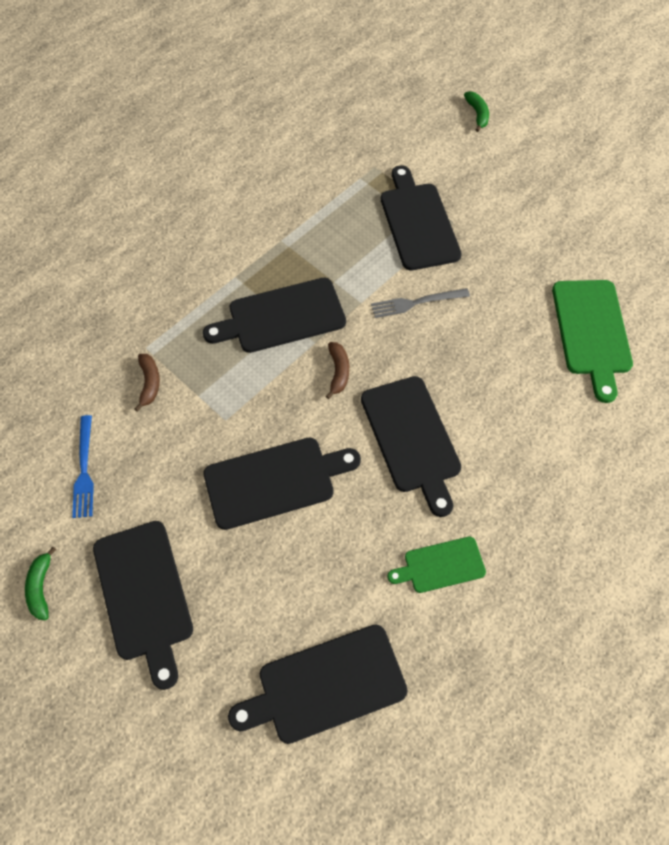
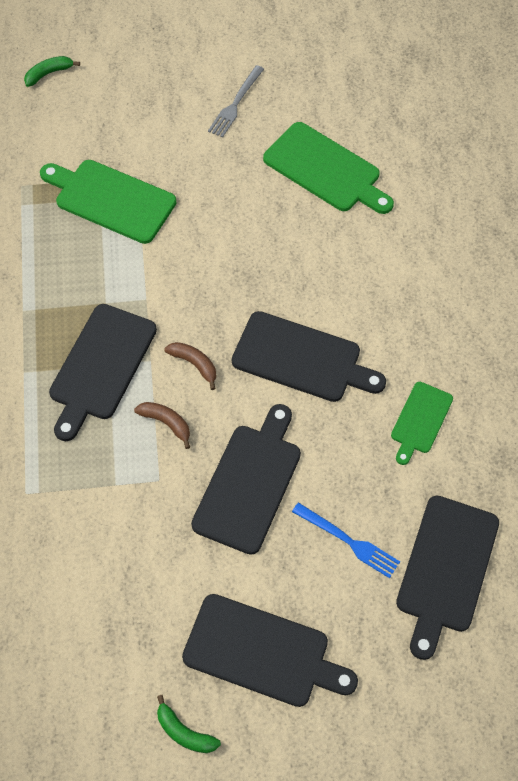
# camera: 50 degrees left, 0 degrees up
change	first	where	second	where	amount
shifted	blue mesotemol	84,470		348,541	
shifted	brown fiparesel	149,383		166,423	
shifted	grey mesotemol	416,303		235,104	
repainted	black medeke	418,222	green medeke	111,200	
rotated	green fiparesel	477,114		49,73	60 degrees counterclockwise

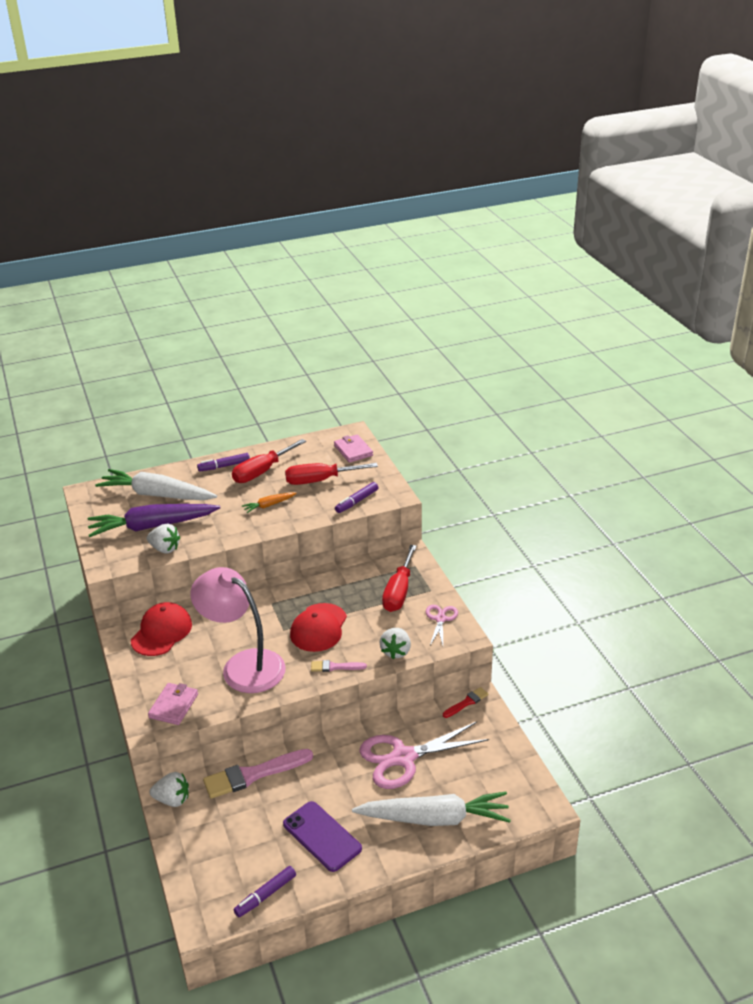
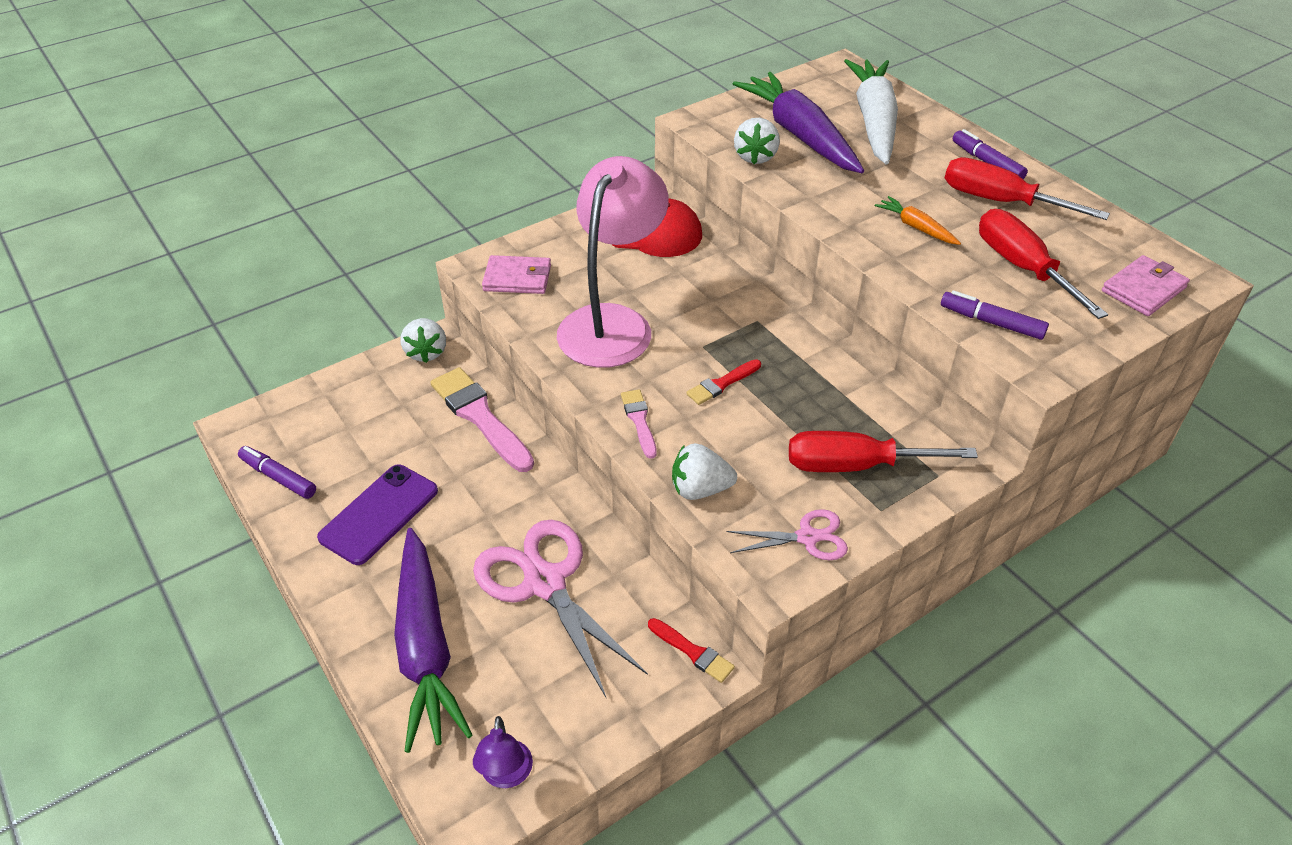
# camera: 75 degrees right, 10 degrees up
change	first	where	second	where	amount
new			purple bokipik	506,775	
swapped	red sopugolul	318,628	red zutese	722,384	
repainted	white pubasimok	434,818	purple pubasimok	425,647	

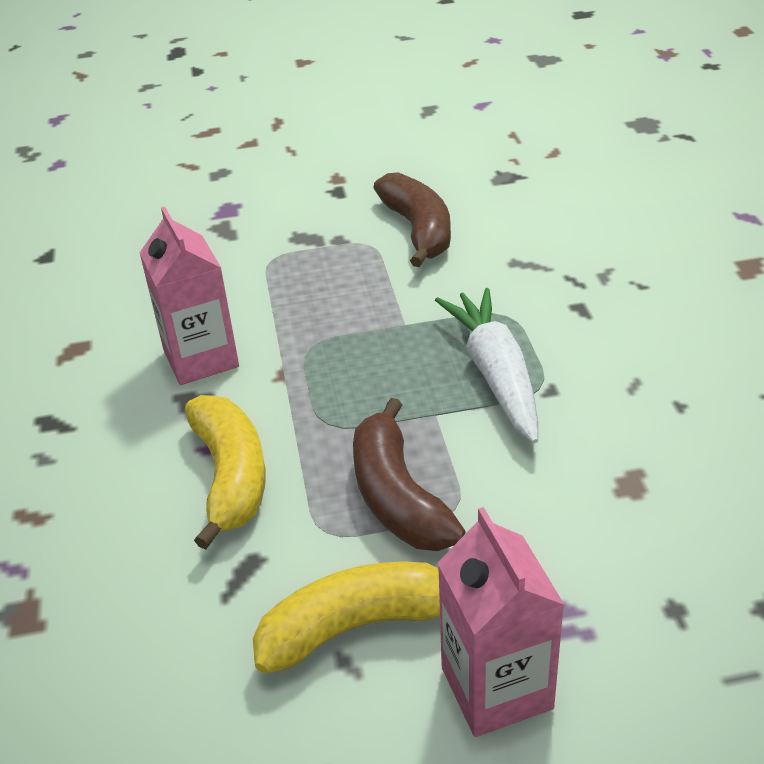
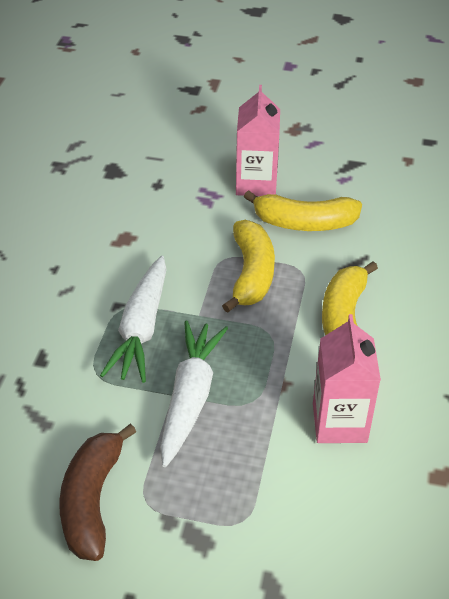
# camera: 160 degrees left, 5 degrees up
change	first	where	second	where	amount
new			white pubasimok	190,398	
repainted	brown fiparesel	398,496	yellow fiparesel	251,274	

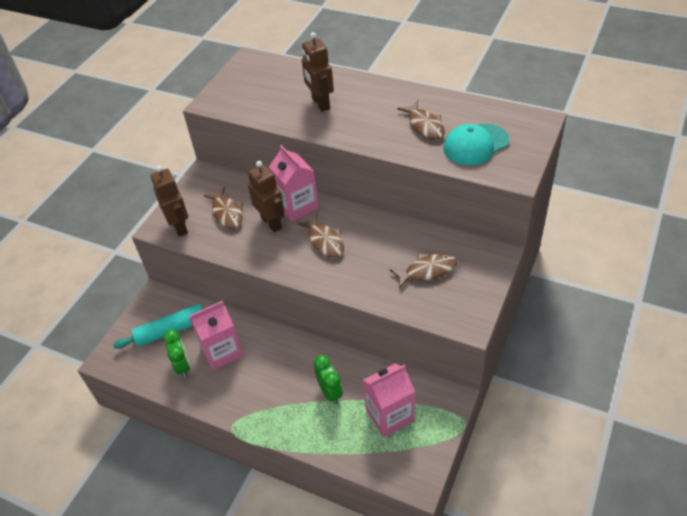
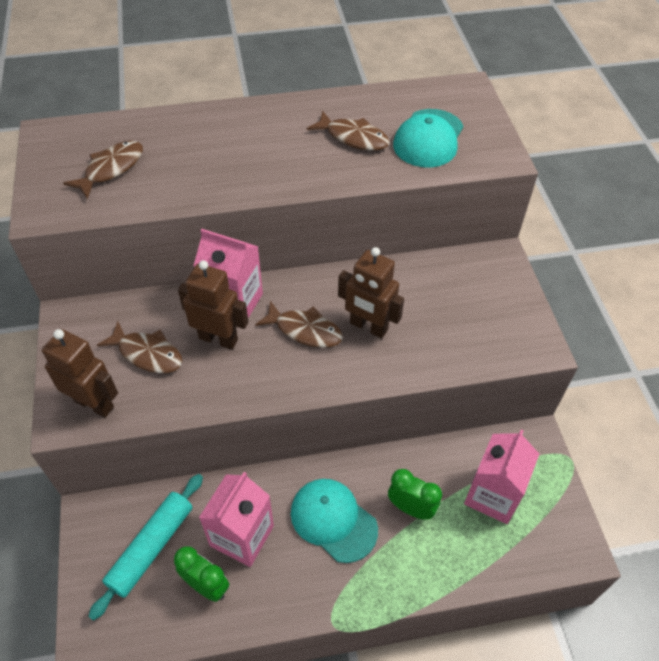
# camera: 40 degrees left, 5 degrees up
change	first	where	second	where	amount
new			turquoise sopugolul	333,520	
shifted	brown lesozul	320,103		368,327	
shifted	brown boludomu	427,271		111,169	

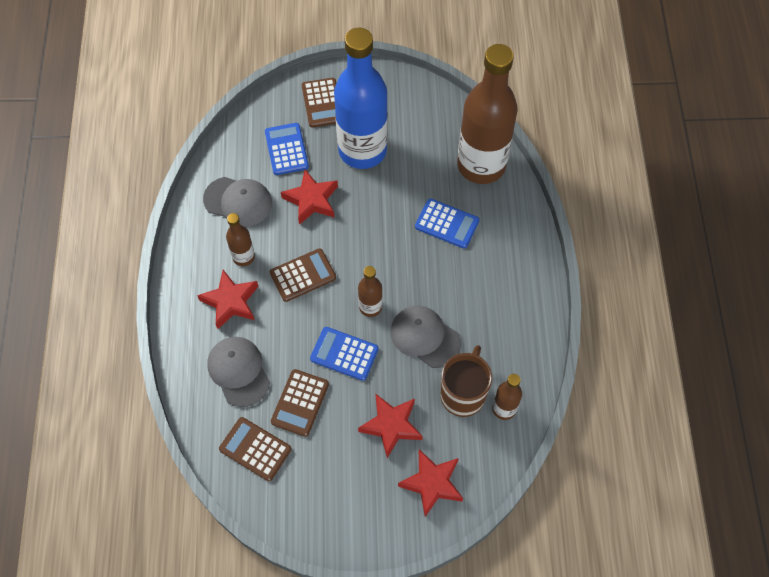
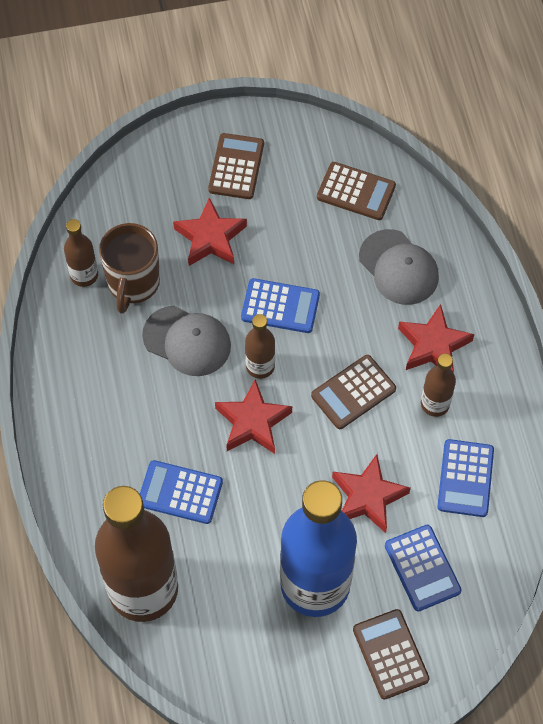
# camera: 170 degrees right, 0 degrees up
change	first	where	second	where	amount
shifted	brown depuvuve	300,403		236,167	
shifted	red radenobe	432,483		252,422	
swapped	grey sopugolul	238,201	blue depuvuve	465,478	

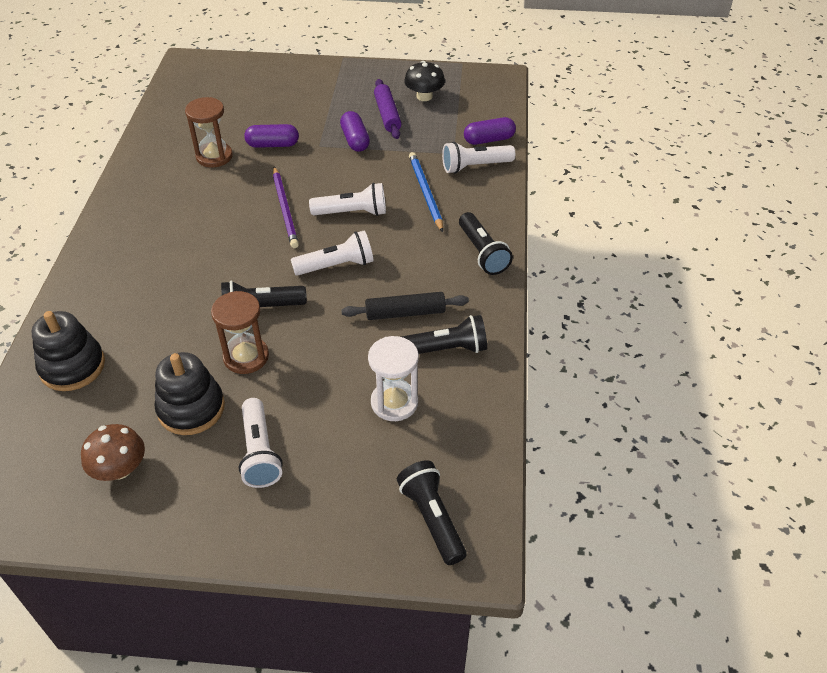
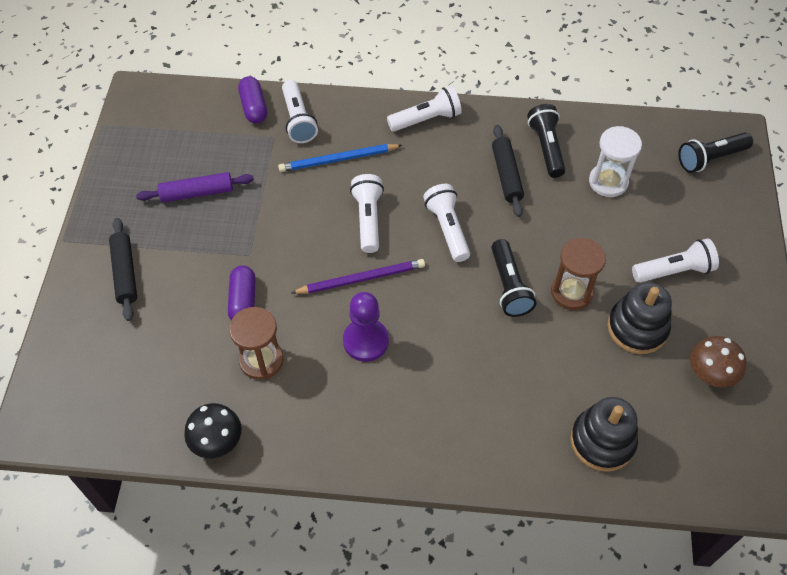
# camera: 90 degrees left, 10 degrees up
change	first	where	second	where	amount
gone	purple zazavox	355,140			
new			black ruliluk	125,273	
new			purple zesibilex	365,341	
shifted	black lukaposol	424,96		217,441	
repainted	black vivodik	482,253	white vivodik	426,119	

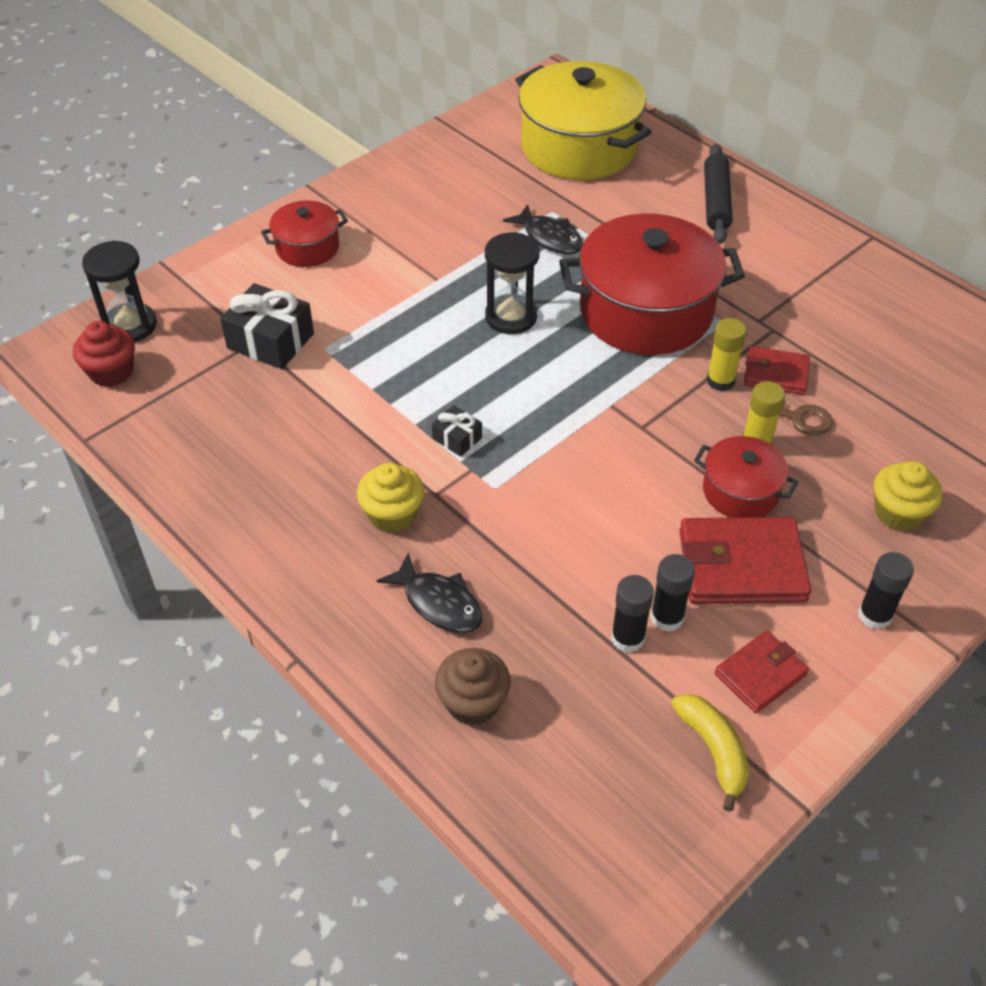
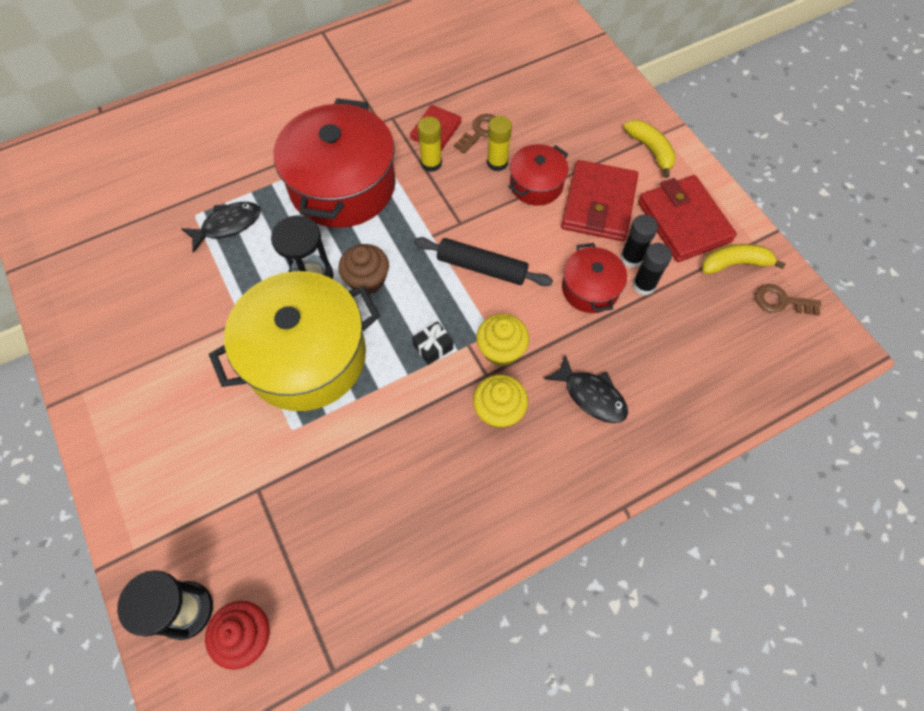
# camera: 75 degrees left, 15 degrees up
change	first	where	second	where	amount
gone	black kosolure	270,341			
new			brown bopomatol	781,301	
shifted	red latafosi	307,247		590,289	
shifted	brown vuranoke	473,702		367,280	
shifted	yellow latafosi	579,147		306,357	
shifted	black ruliluk	716,202		482,267	
shifted	yellow vuranoke	898,513		501,350	
swapped	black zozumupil	874,615	yellow fiparesel	650,150	
rotated	black boludomu	439,603		591,395	75 degrees clockwise
scaled	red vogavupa	760,674		684,222	x1.69

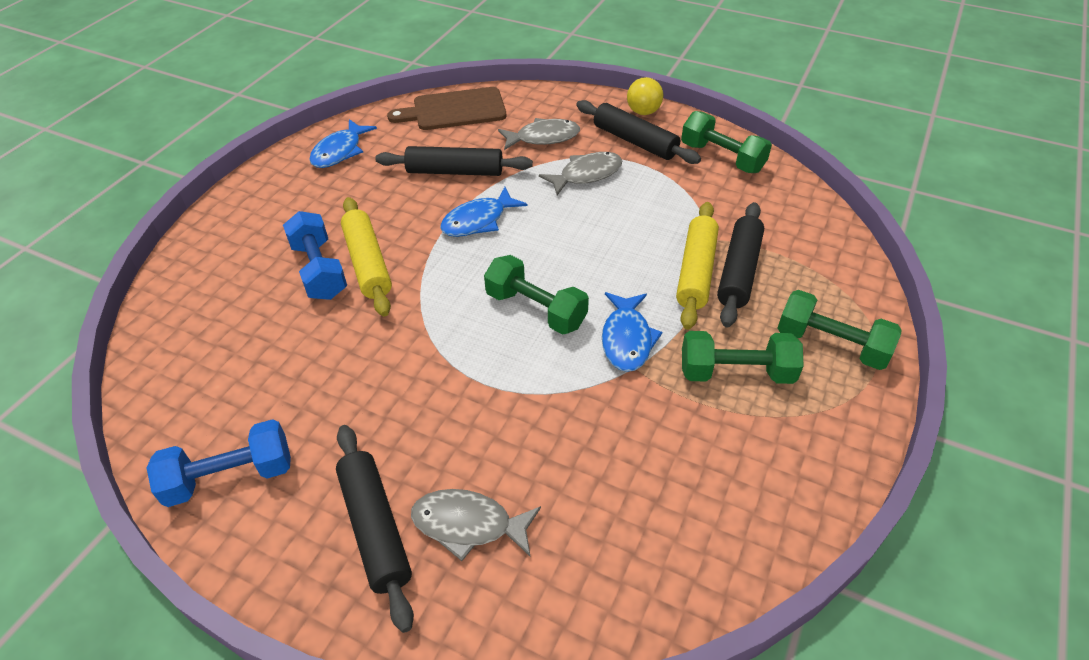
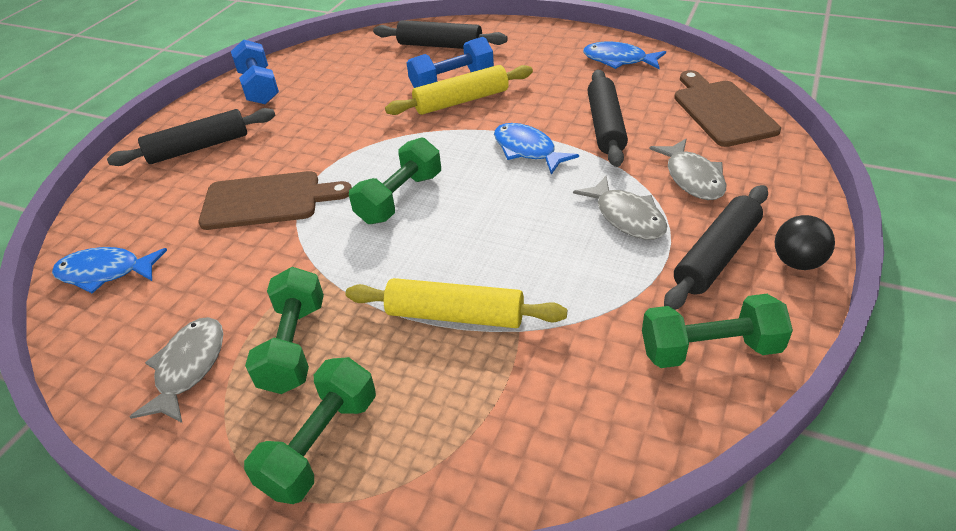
# camera: 90 degrees right, 5 degrees down
change	first	where	second	where	amount
new			brown medeke	267,200	
shifted	grey boludomu	468,524		188,368	
shifted	blue boludomu	627,339		105,272	
shifted	black ruliluk	738,271		440,45	
repainted	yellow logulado	643,112	black logulado	797,262	
rotated	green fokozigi	722,158		709,349	45 degrees clockwise

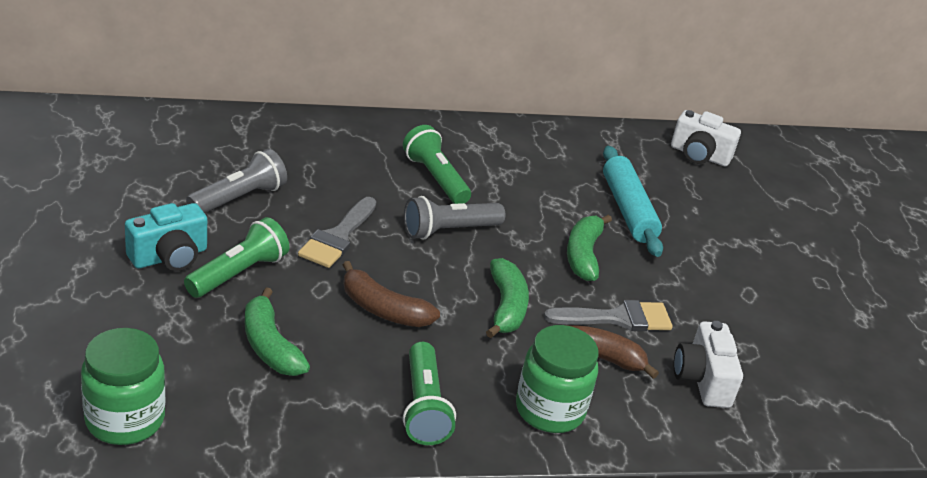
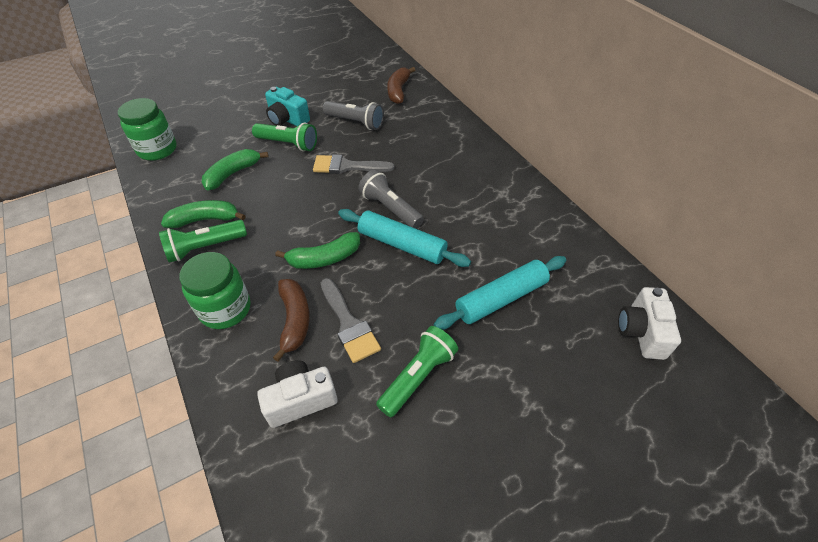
# camera: 75 degrees right, 15 degrees up
change	first	where	second	where	amount
new			turquoise ruliluk	402,245	
shifted	brown fiparesel	383,309		398,91	
shifted	green vivodik	435,178		418,376	
shifted	green fiparesel	583,255		205,219	

